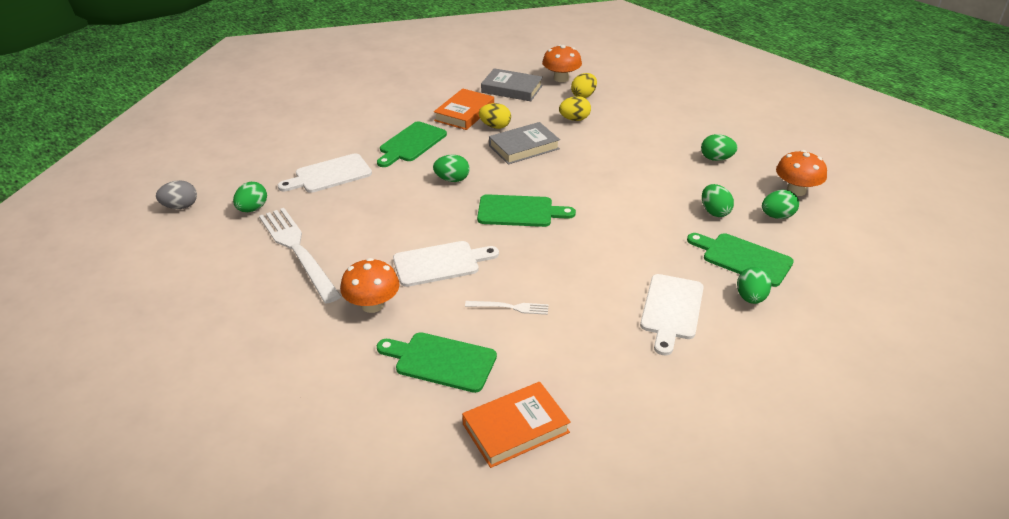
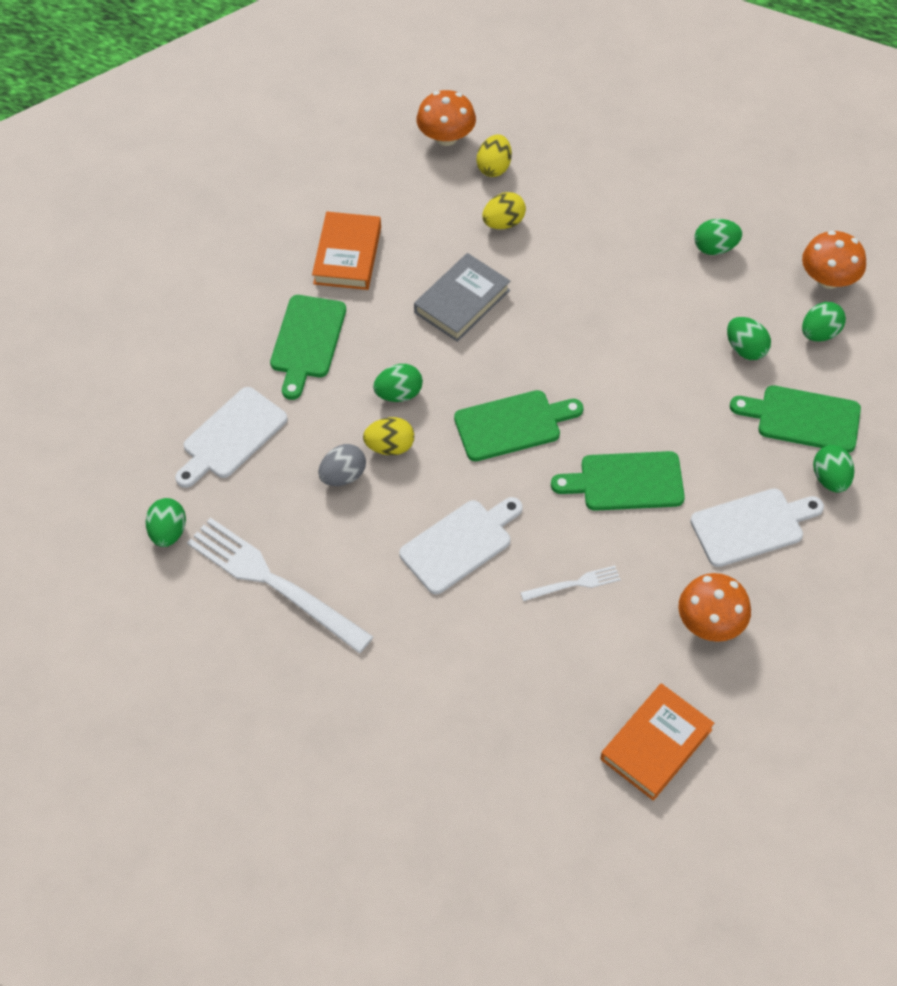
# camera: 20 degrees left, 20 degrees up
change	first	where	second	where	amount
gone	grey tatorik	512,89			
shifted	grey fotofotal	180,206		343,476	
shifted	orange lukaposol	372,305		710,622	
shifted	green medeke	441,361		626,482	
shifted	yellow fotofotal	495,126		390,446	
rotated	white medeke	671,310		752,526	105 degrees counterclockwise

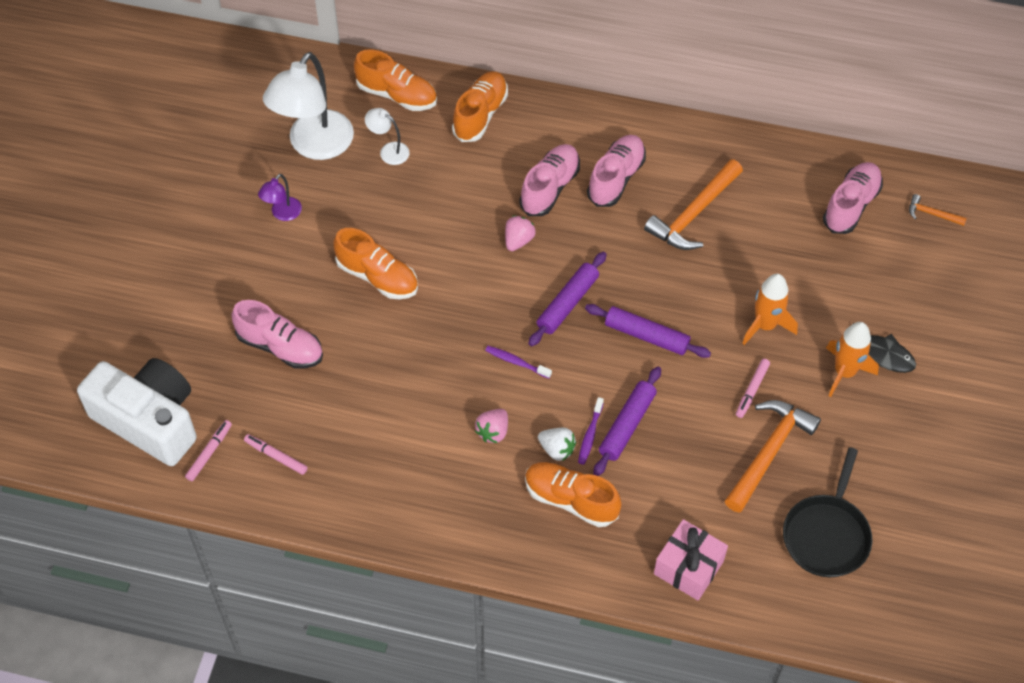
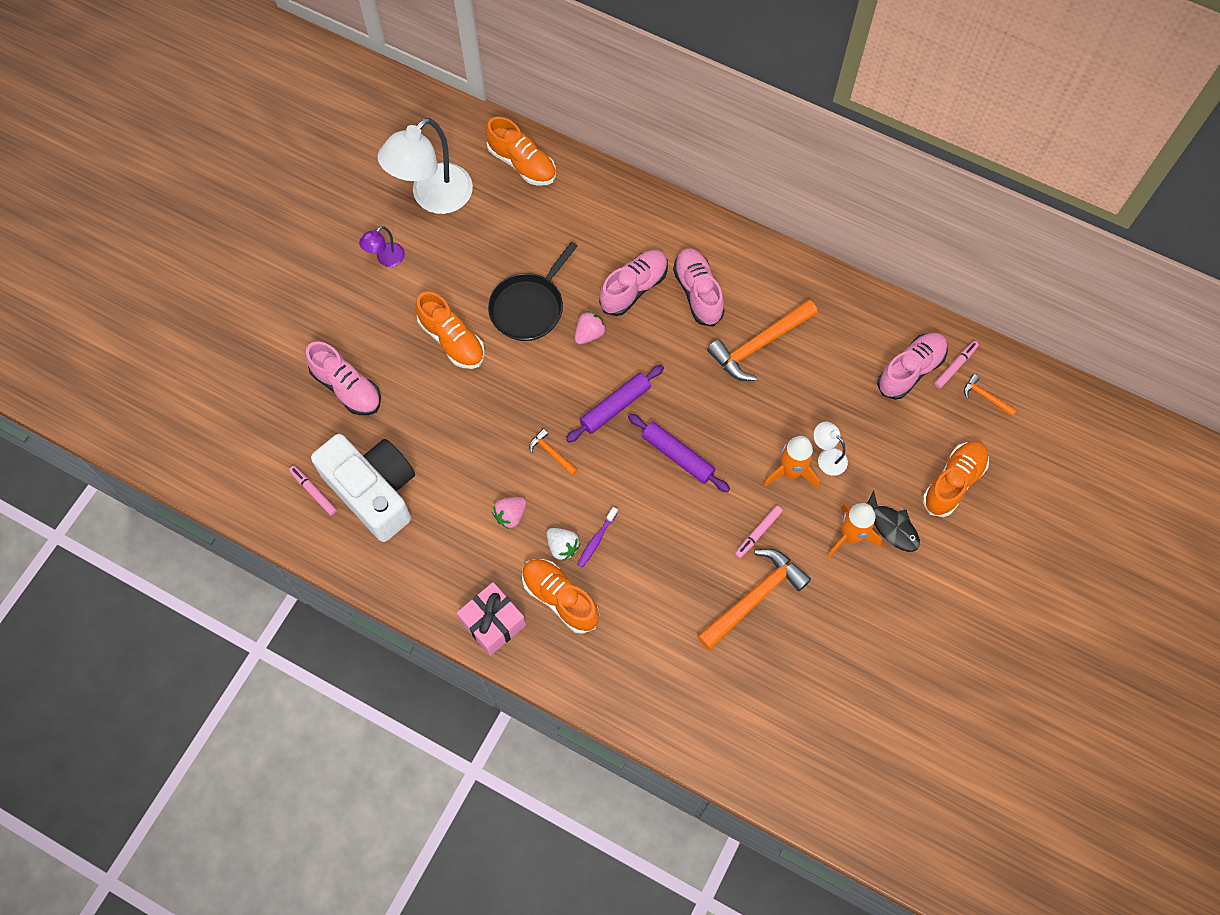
# camera: 15 degrees right, 10 degrees up
change	first	where	second	where	amount
gone	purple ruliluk	627,425			
shifted	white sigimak	149,420		373,491	
shifted	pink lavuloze	209,453		955,366	
shifted	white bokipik	389,151		827,457	
shifted	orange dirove	480,115		953,482	
shifted	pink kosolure	688,567		493,623	
shifted	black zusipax	826,535		529,307	
swapped	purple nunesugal	516,362	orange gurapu	551,453	
rotated	pink dirove	616,178		698,292	60 degrees counterclockwise

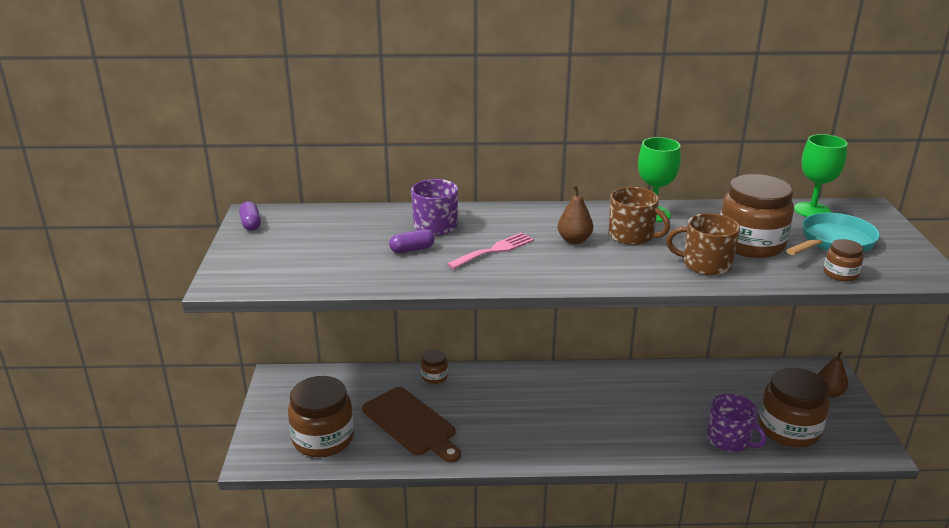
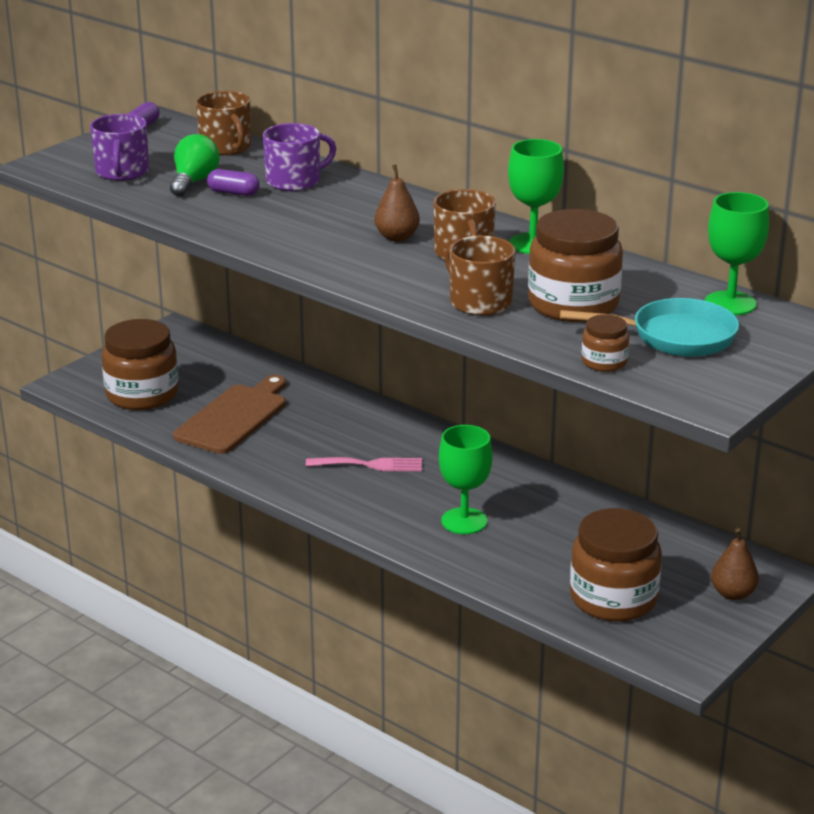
# camera: 40 degrees right, 0 degrees up
change	first	where	second	where	amount
gone	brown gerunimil	434,376			
new			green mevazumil	194,181	
new			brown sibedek	226,147	
new			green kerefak	464,521	
shifted	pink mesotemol	494,250		370,465	
shifted	purple sibedek	729,439		122,172	
rotated	brown medeke	411,423		234,417	150 degrees counterclockwise

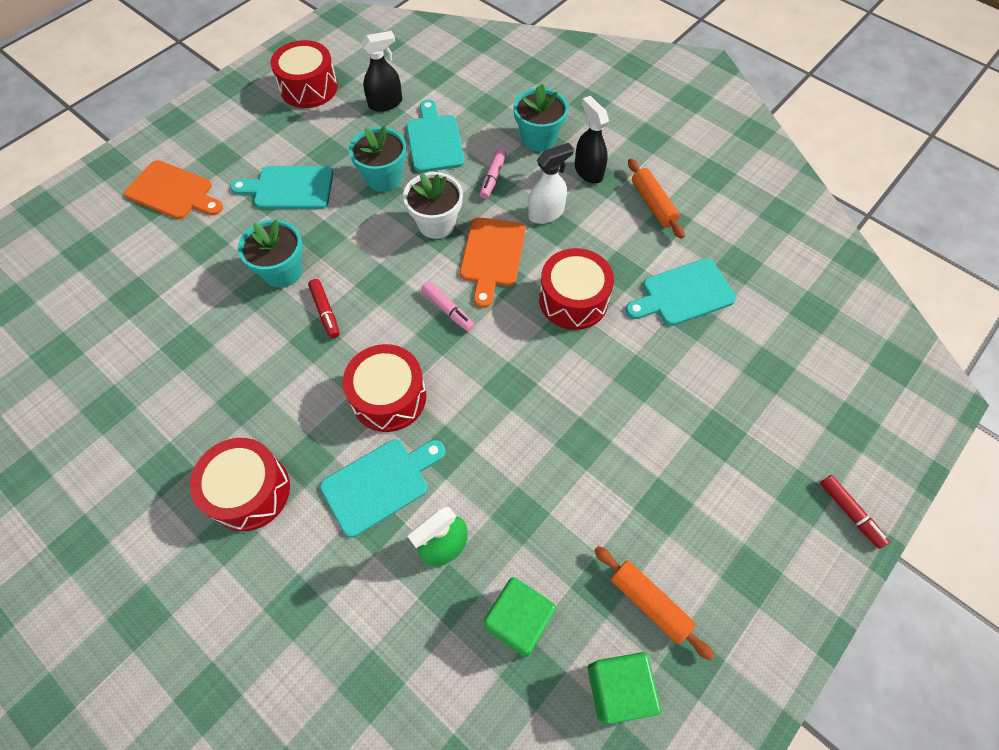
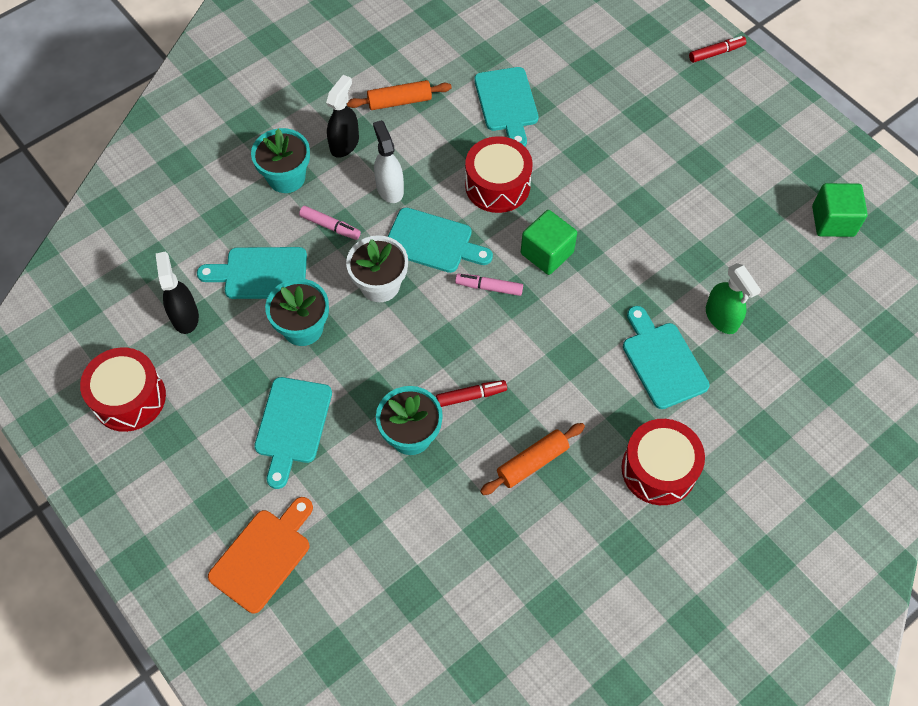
# camera: 80 degrees left, 0 degrees up
change	first	where	second	where	amount
gone	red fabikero	389,397			
shifted	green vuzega	518,620		547,253	
shifted	orange ruliluk	649,602		532,462	
repainted	orange medeke	492,256	turquoise medeke	433,242	
rotated	pink lavuloze	448,310		489,287	135 degrees counterclockwise
rotated	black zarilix	588,171		344,144	135 degrees clockwise

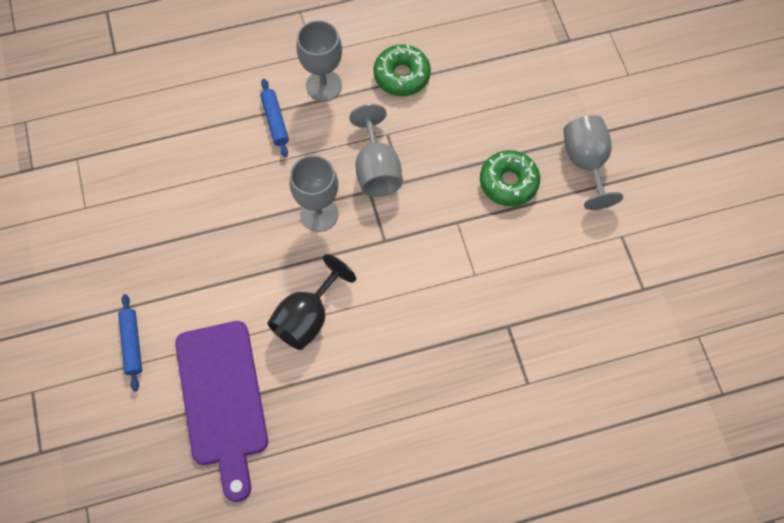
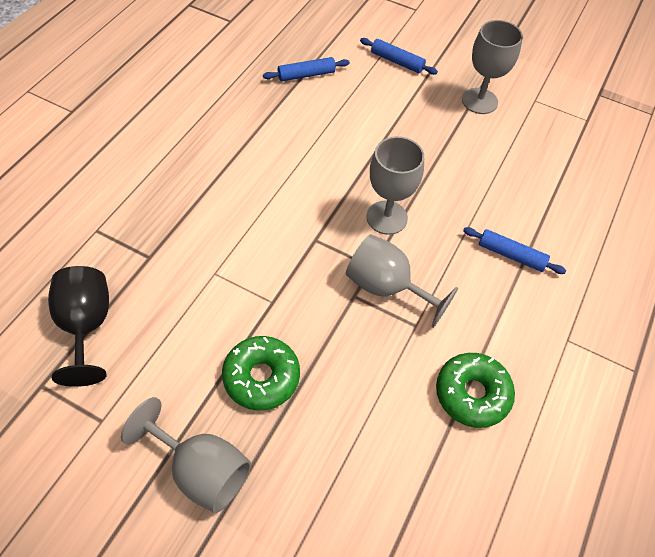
# camera: 130 degrees right, 10 degrees down
change	first	where	second	where	amount
shifted	black kerefak	307,317		86,326	
shifted	grey kerefak	323,85		479,101	
swapped	purple medeke	222,400	blue ruliluk	306,75	

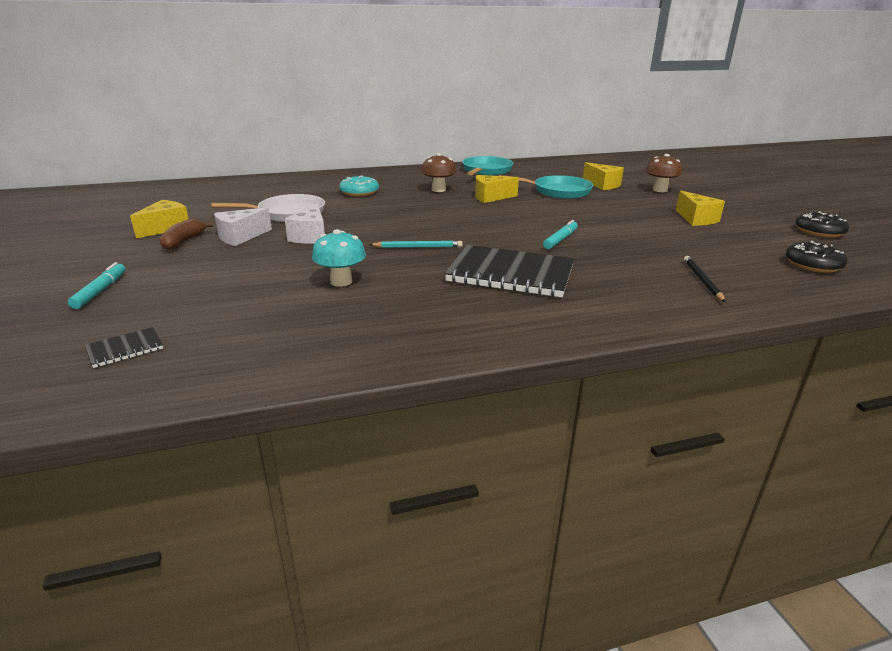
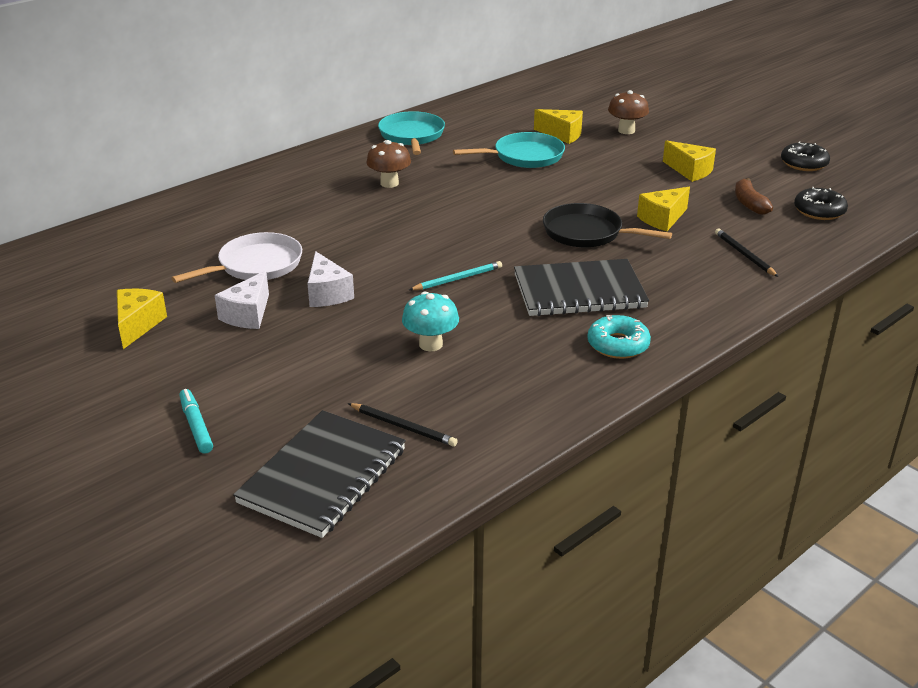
# camera: 25 degrees left, 5 degrees up
change	first	where	second	where	amount
new			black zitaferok	403,427	
shifted	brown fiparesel	183,242		749,204	
shifted	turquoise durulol	359,192		618,345	
shifted	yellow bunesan	491,197		662,219	
swapped	turquoise lavuloze	560,240	black zusipax	586,233	
scaled	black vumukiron	125,349		323,476	x2.35

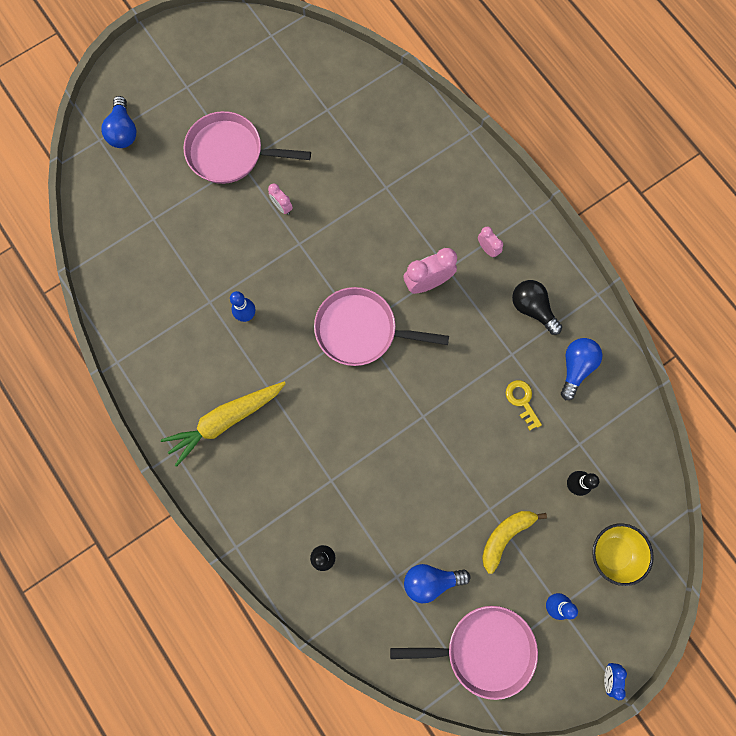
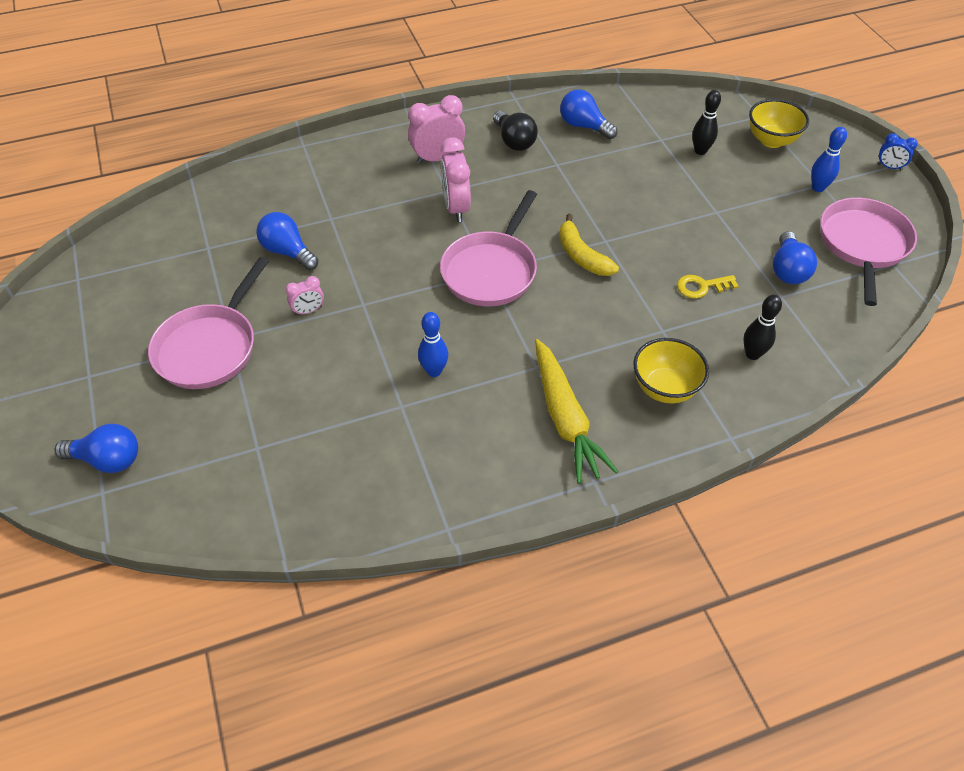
# camera: 75 degrees left, 25 degrees down
change	first	where	second	where	amount
new			blue mevazumil	288,252	
new			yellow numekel	665,388	
shifted	yellow fiparesel	505,536		581,255	
shifted	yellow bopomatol	522,401		701,287	
rotated	black mevazumil	532,308		514,141	90 degrees counterclockwise
scaled	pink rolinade	487,249		437,158	x1.83

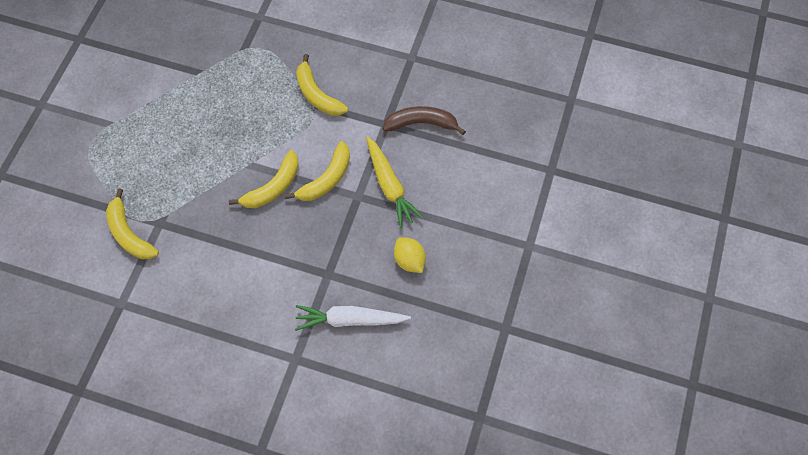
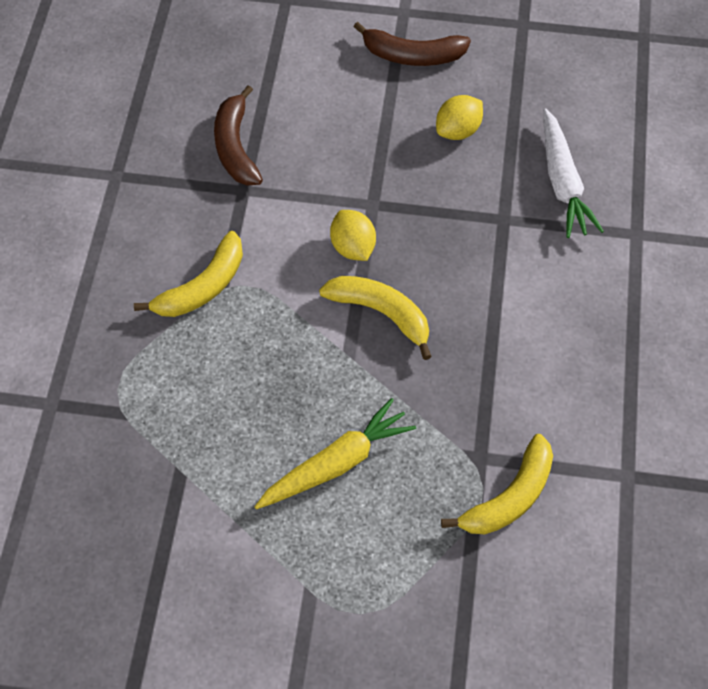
# camera: 100 degrees left, 5 degrees down
change	first	where	second	where	amount
new			brown fiparesel	412,55	
shifted	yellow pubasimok	390,186		336,464	
swapped	yellow fiparesel	326,179	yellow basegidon	353,247	

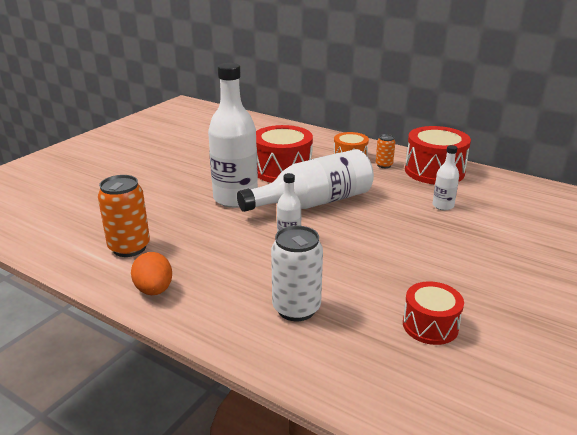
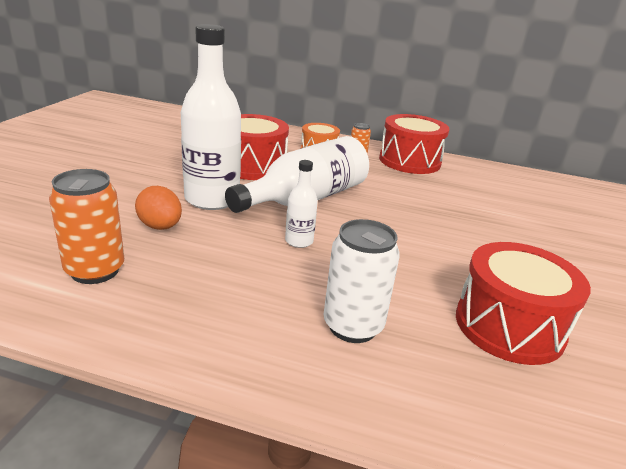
# camera: 20 degrees left, 0 degrees up
change	first	where	second	where	amount
gone	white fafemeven	443,206			
shifted	orange fotofotal	154,290		160,227	
scaled	red fabikero	430,325		509,326	x1.65

